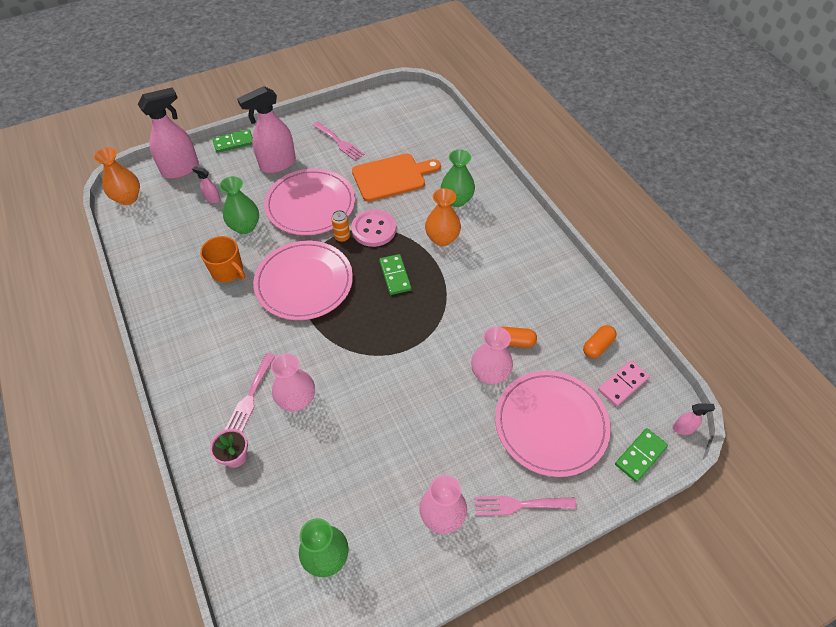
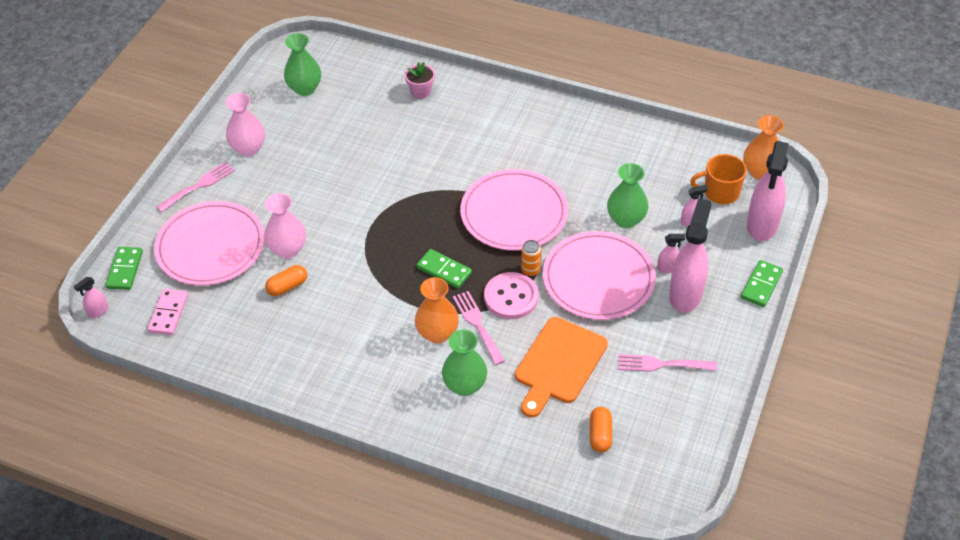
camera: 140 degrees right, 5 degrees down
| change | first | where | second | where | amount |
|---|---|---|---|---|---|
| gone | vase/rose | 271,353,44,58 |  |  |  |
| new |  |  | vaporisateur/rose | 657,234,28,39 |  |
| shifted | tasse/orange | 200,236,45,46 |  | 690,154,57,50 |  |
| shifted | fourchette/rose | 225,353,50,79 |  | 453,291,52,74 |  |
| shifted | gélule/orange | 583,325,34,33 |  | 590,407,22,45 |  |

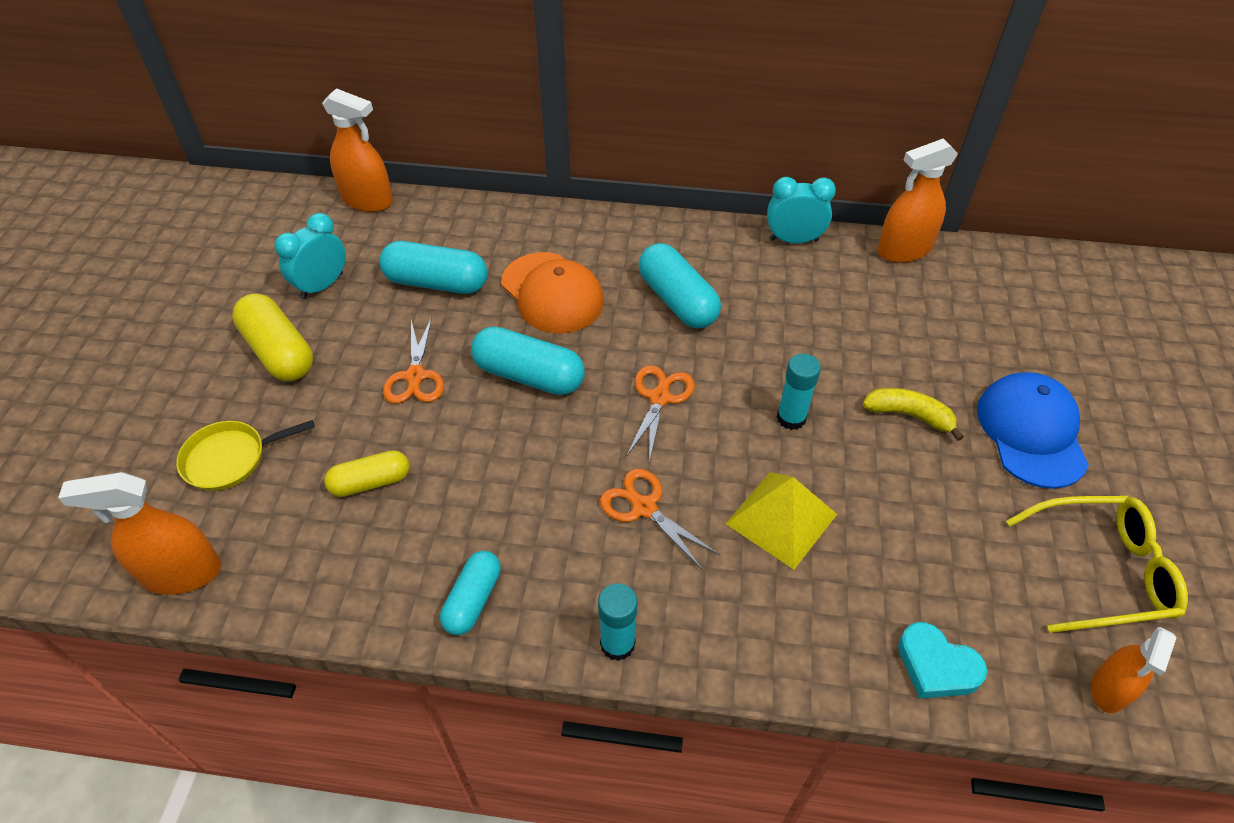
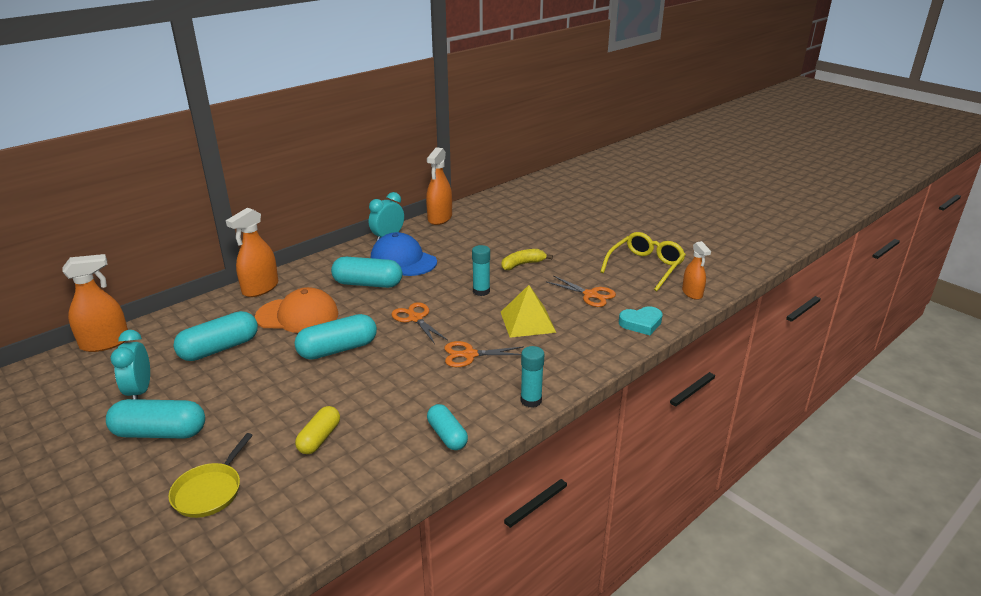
camera: 50 degrees left, 20 degrees down
| change | first | where | second | where | amount |
|---|---|---|---|---|---|
| shifted | vaporisateur/orange | 58,472,163,123 |  | 226,208,52,89 |  |
| shifted | ciseaux/orange | 383,317,61,87 |  | 547,276,69,31 |  |
| shifted | casquette/bleu | 977,372,112,117 |  | 371,232,66,44 |  |
| repainted | gélule/jaune | 232,293,81,88 | gélule/turquoise | 106,399,99,40 |  |

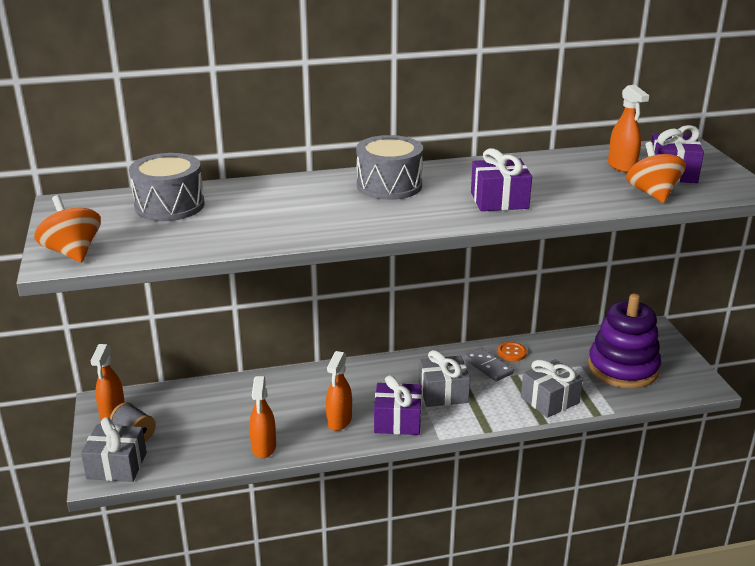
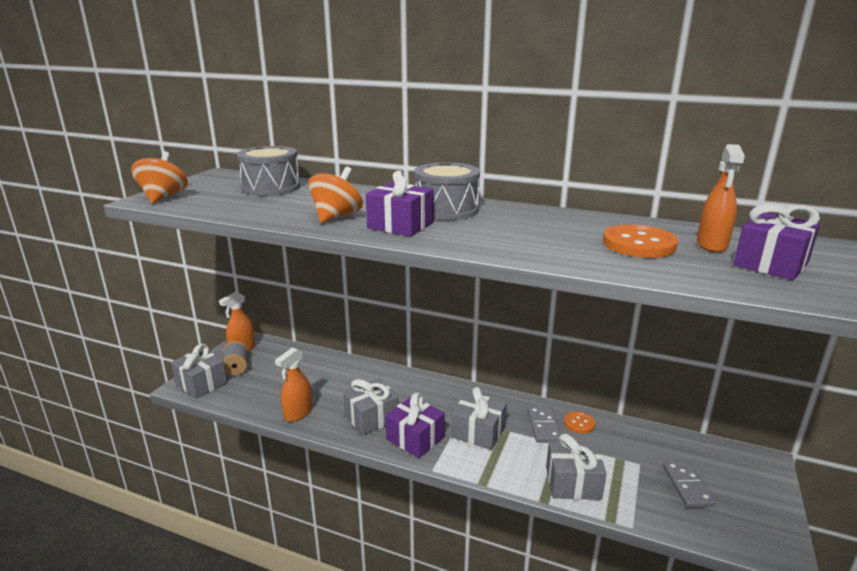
camera: 35 degrees right, 5 degrees down
| change | first | where | second | where | amount |
|---|---|---|---|---|---|
| new |  |  | bouton/orange | 603,224,75,34 |  |
| shifted | cadeau/violet | 471,148,61,63 |  | 366,171,68,66 |  |
| shifted | toupie/orange | 626,142,60,61 |  | 308,166,55,57 |  |
| swapped | vaporisateur/orange | 326,351,26,80 | cadeau/gris | 343,379,56,56 |  |
| swapped | jouet à empiler/violet | 588,293,73,96 | domino/gris | 663,461,52,47 |  |

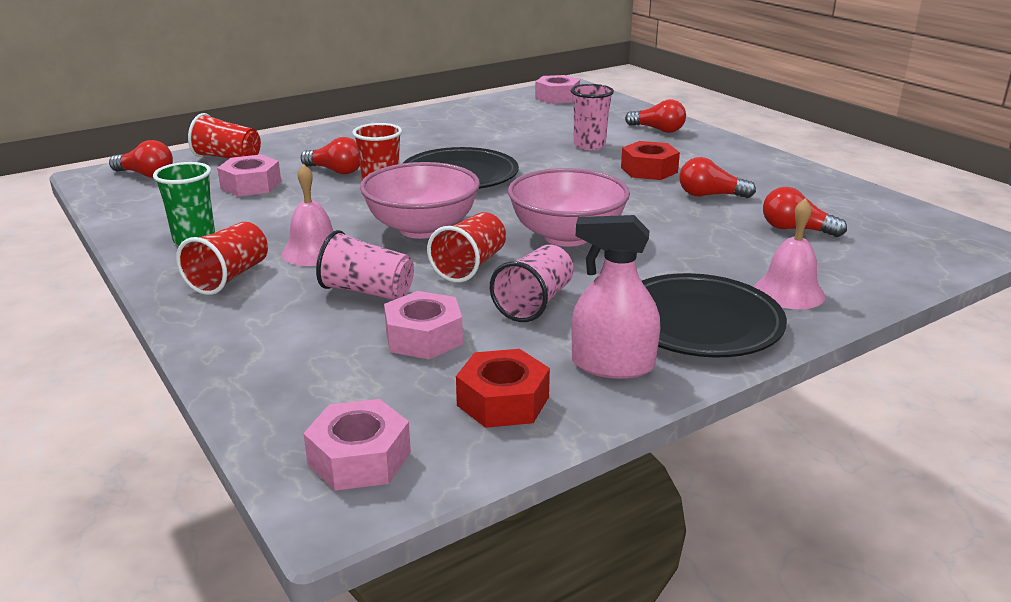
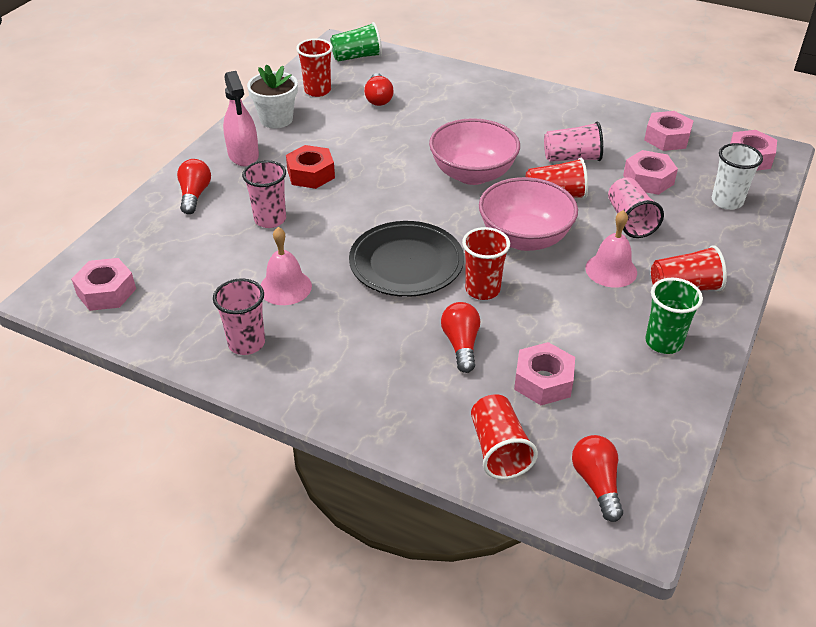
camera: 120 degrees left, 15 degrees up
| change | first | where | second | where | amount |
|---|---|---|---|---|---|
| gone | assiette/noir | 642,273,145,84 |  |  |  |
| gone | ampoule/rouge | 679,157,77,41 |  |  |  |
| new |  |  | gobelet/rose | 213,278,52,77 |  |
| new |  |  | pot de fleurs/blanc | 247,64,51,64 |  |
| new |  |  | gobelet/rouge | 296,38,37,59 |  |
| new |  |  | gobelet/vert | 330,22,52,40 |  |
| new |  |  | gobelet/blanc | 712,143,51,67 |  |
| shifted | vaporisateur/rose | 571,215,89,164 |  | 223,71,36,96 |  |
| shifted | cloche/rose | 754,198,71,111 |  | 260,227,52,78 |  |
| repainted | écrou/rouge | 456,349,94,79 | écrou/rose | 644,111,49,40 |  |

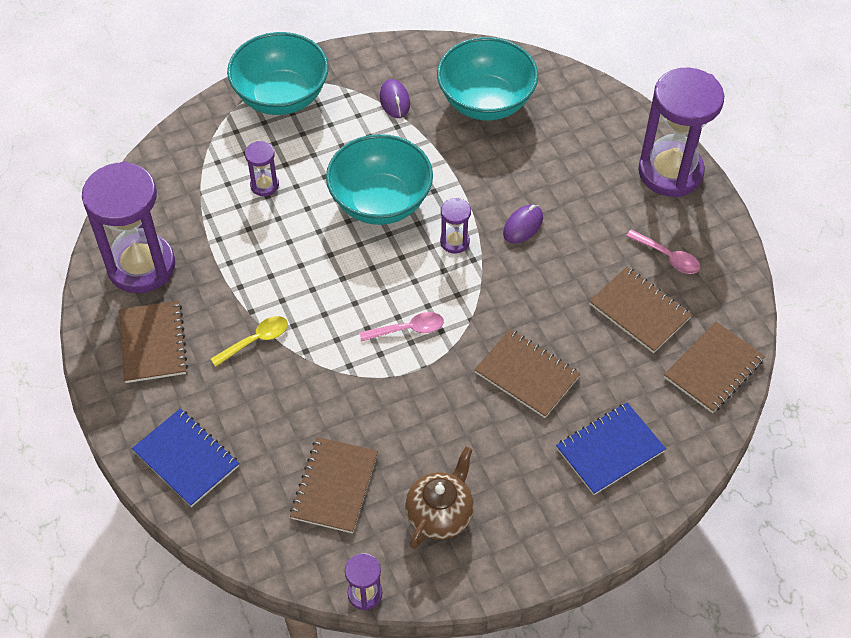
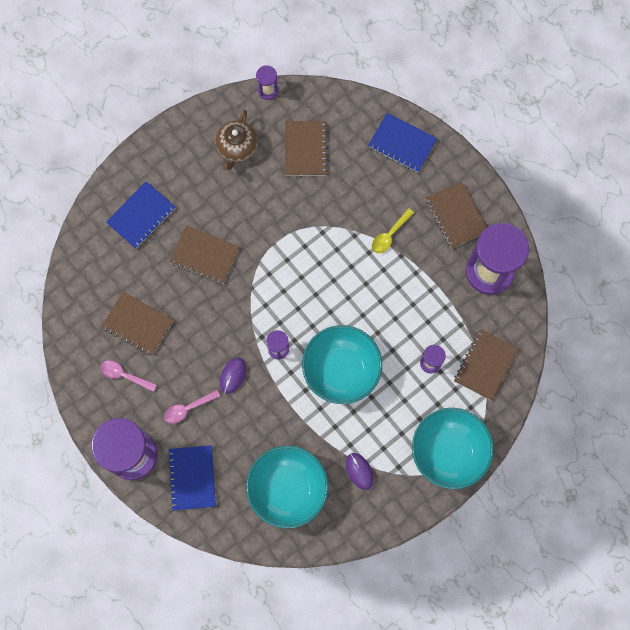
camera: 165 degrees right, 20 degrees up
| change | first | where | second | where | amount |
|---|---|---|---|---|---|
| new |  |  | carnet/bleu | 168,445,48,65 |  |
| shifted | cuillère/rose | 360,312,84,29 |  | 164,390,57,34 |  |
| shifted | carnet/marron | 664,322,101,91 |  | 454,329,64,72 |  |

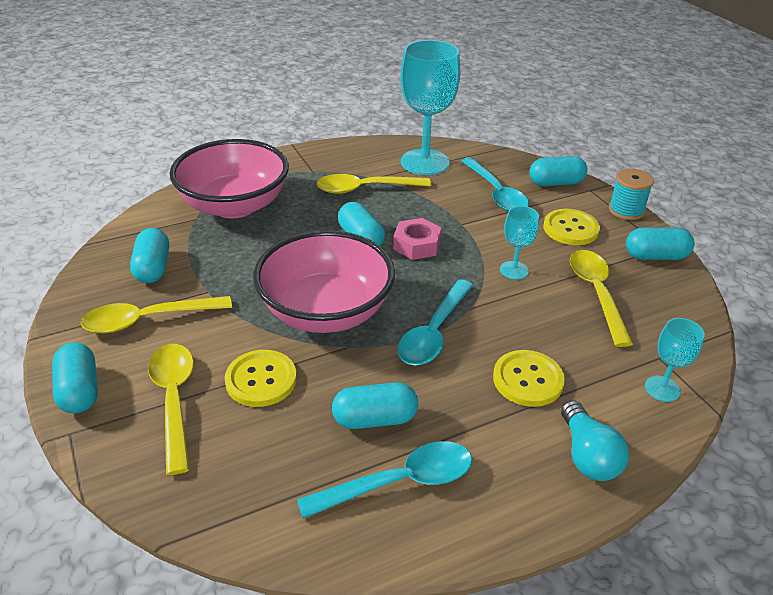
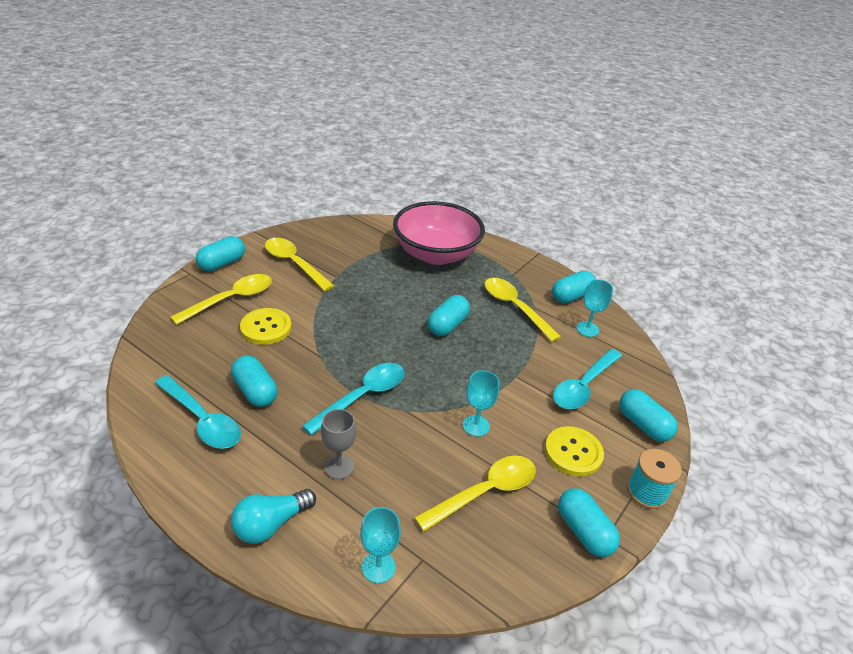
camera: 60 degrees right, 0 degrees up
| change | first | where | second | where | amount |
|---|---|---|---|---|---|
| gone | bol/rose | 253,230,142,103 |  |  |  |
| gone | écrou/rose | 393,218,48,42 |  |  |  |
| shifted | gélule/turquoise | 130,228,39,55 |  | 552,271,44,32 |  |
| swapped | bouton/jaune | 493,350,72,57 | verre à pied/gris | 321,409,35,70 |  |
| rotated | cuillère/turquoise | 397,279,77,87 |  | 302,363,103,72 | 135 degrees clockwise |
| scaled | verre à pied/turquoise | 400,40,60,135 |  | 576,279,37,58 | x0.48 |

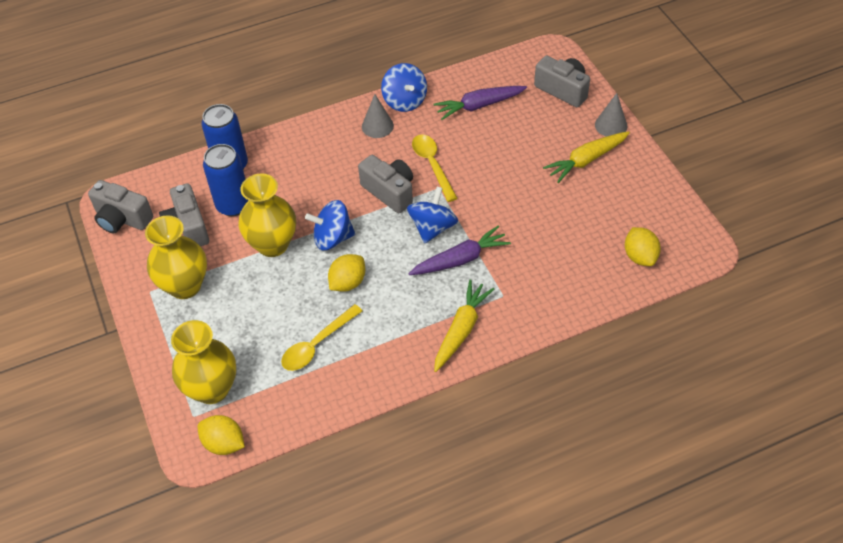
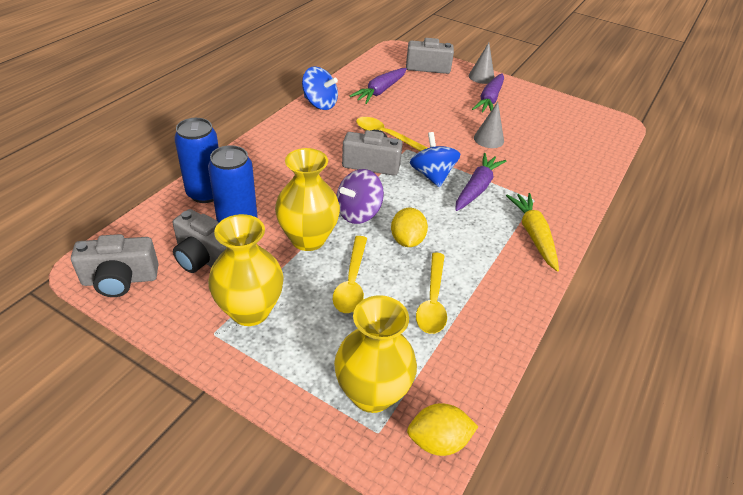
camera: 40 degrees left, 10 degrees down
| change | first | where | second | where | amount |
|---|---|---|---|---|---|
| gone | citron/jaune | 625,227,36,39 |  |  |  |
| new |  |  | cuillère/jaune | 333,236,34,77 |  |
| shifted | cône/gris | 362,94,32,44 |  | 474,102,30,46 |  |
| repainted | toupie/bleu | 305,200,50,50 | toupie/violet | 336,169,48,55 |  |
| repainted | carotte/jaune | 543,131,87,52 | carotte/violet | 472,73,32,40 |  |

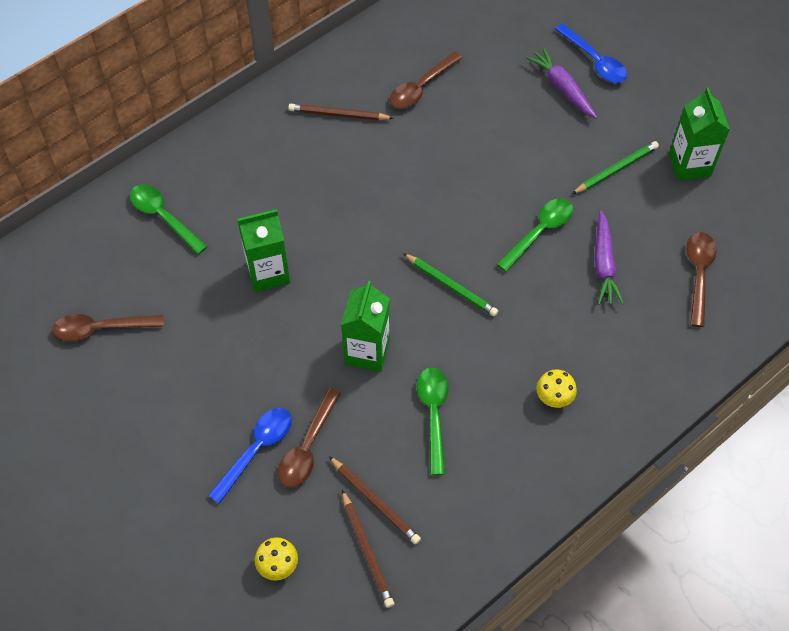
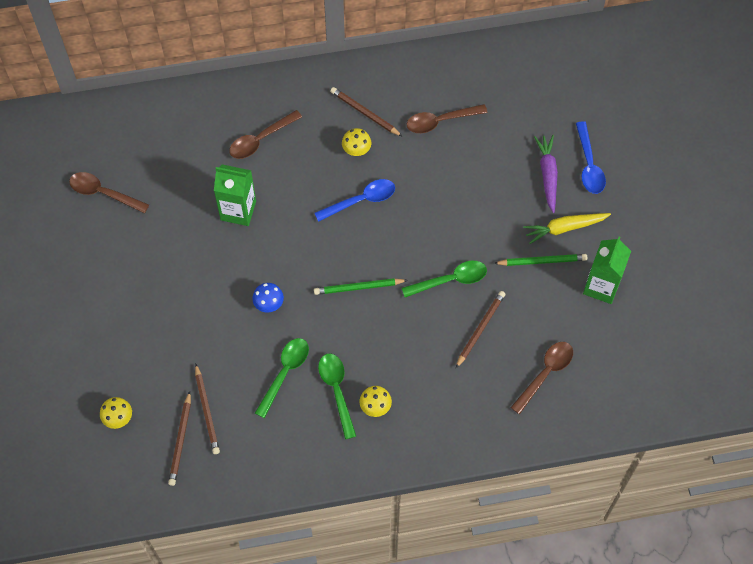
camera: 30 degrees right, 5 degrees up
| change | first | where | second | where | amount |
|---|---|---|---|---|---|
| new |  |  | champignon/jaune | 342,128,29,28 |  |
| new |  |  | carotte/jaune | 523,213,88,31 |  |
| shifted | cuillère/vert | 130,184,78,71 |  | 318,354,38,85 |  |
| shifted | cuillère/bleu | 208,408,84,96 |  | 314,179,81,43 |  |
| shifted | cuillère/marron | 278,388,63,100 |  | 229,110,73,49 |  |
| swapped | brique de lait/vert | 341,281,49,91 | champignon/bleu | 252,283,32,30 |  |
| swapped | carotte/violet | 594,211,30,94 | crayon/marron | 456,291,50,77 |  |
| rotated | crayon/vert | 403,253,95,64 |  | 314,278,94,17 | 105 degrees clockwise |

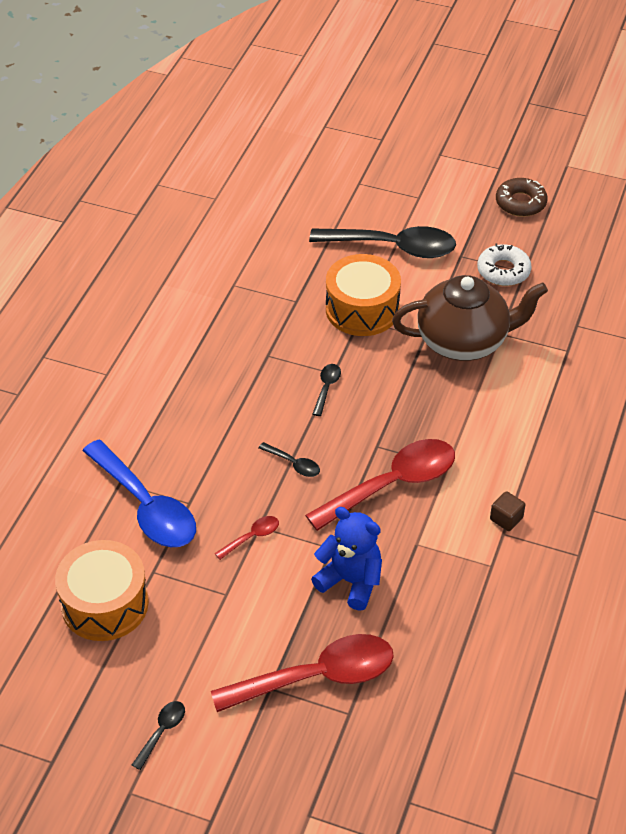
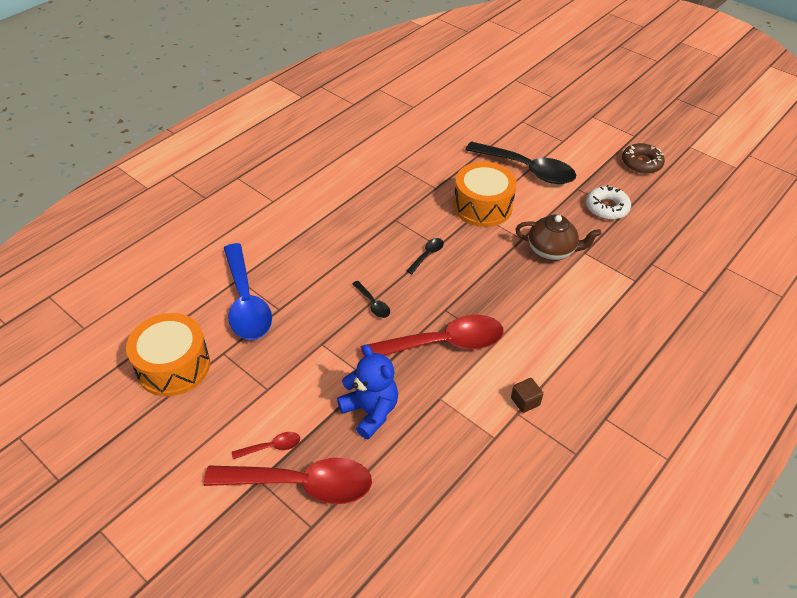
camera: 20 degrees right, 0 degrees up
| change | first | where | second | where | amount |
|---|---|---|---|---|---|
| gone | cuillère/noir | 132,701,53,69 |  |  |  |
| shifted | cuillère/rouge | 215,516,64,44 |  | 232,432,68,27 |  |
| scaled | théière/marron | 392,275,156,86 |  | 515,215,86,46 | x0.65 |

